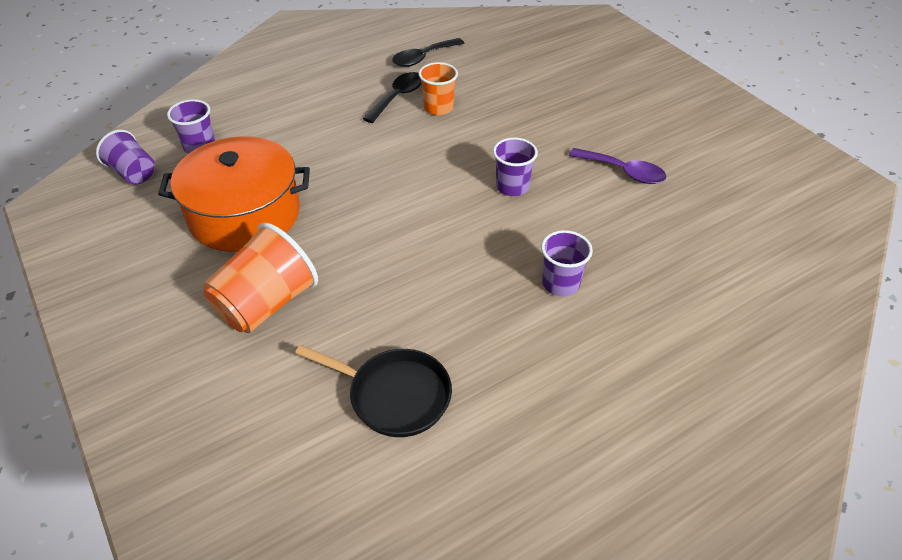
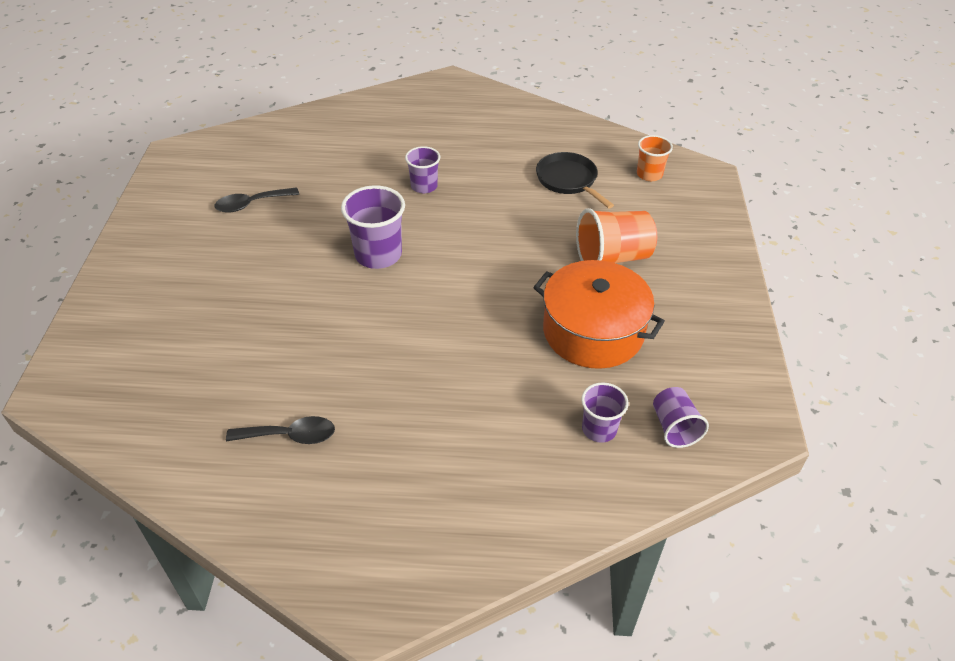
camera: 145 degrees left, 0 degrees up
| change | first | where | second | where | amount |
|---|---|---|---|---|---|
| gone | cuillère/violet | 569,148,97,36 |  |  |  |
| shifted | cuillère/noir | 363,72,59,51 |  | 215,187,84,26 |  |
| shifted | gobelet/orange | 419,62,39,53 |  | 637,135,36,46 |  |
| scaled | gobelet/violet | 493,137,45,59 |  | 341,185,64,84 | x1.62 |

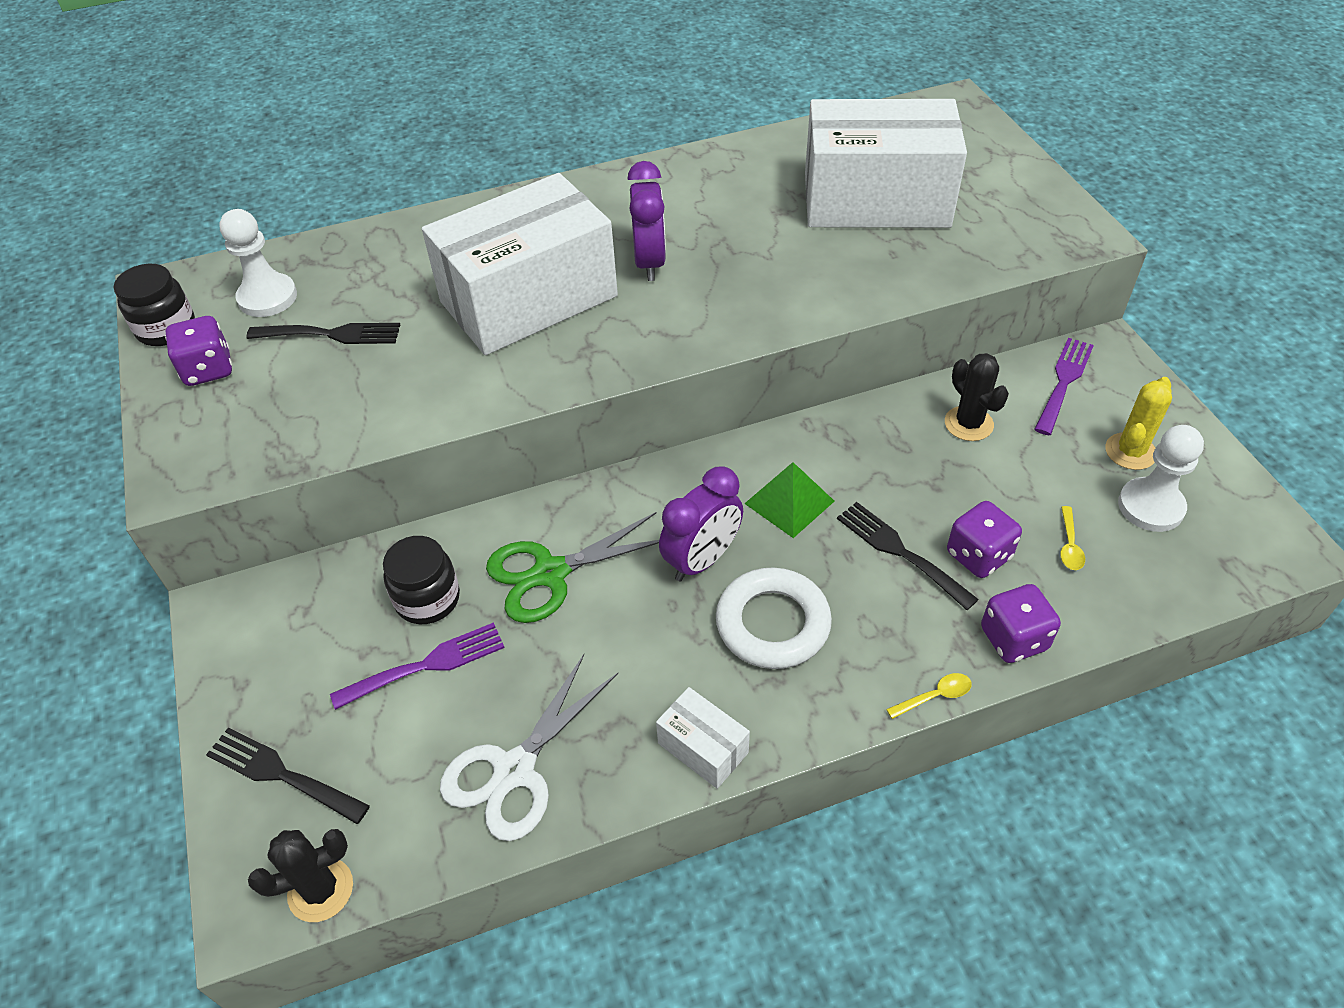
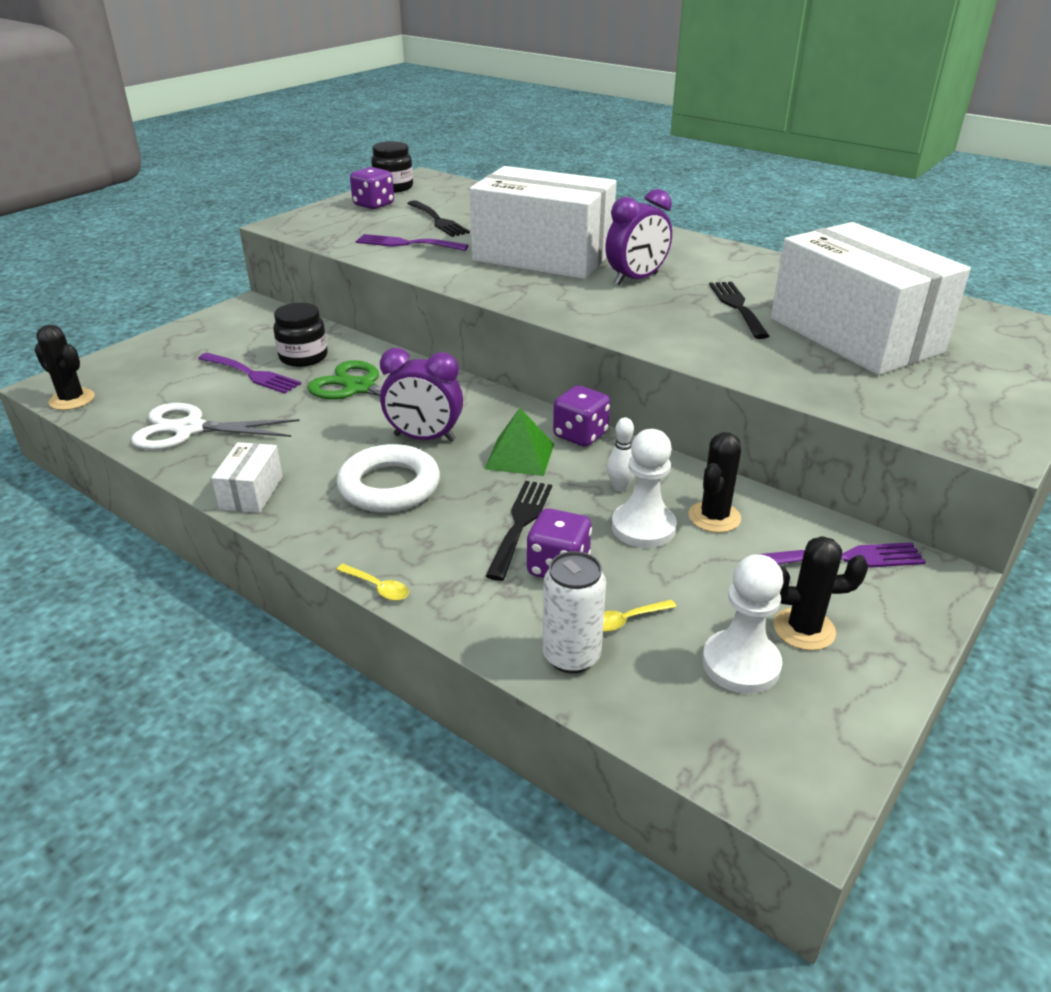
camera: 55 degrees right, 15 degrees down
| change | first | where | second | where | amount |
|---|---|---|---|---|---|
| new |  |  | fourchette/violet | 356,234,113,17 |  |
| new |  |  | canette/blanc | 543,551,63,123 |  |
| new |  |  | quille/blanc | 607,418,28,73 |  |
| shifted | fourchette/noir | 206,727,164,97 |  | 709,282,60,57 |  |
| shifted | pion/blanc | 219,209,78,108 |  | 612,429,65,119 |  |
| shifted | dé/violet | 981,584,80,79 |  | 553,385,57,62 |  |
| repainted | cactus/jaune | 1105,377,67,93 | cactus/noir | 773,536,96,115 |  |

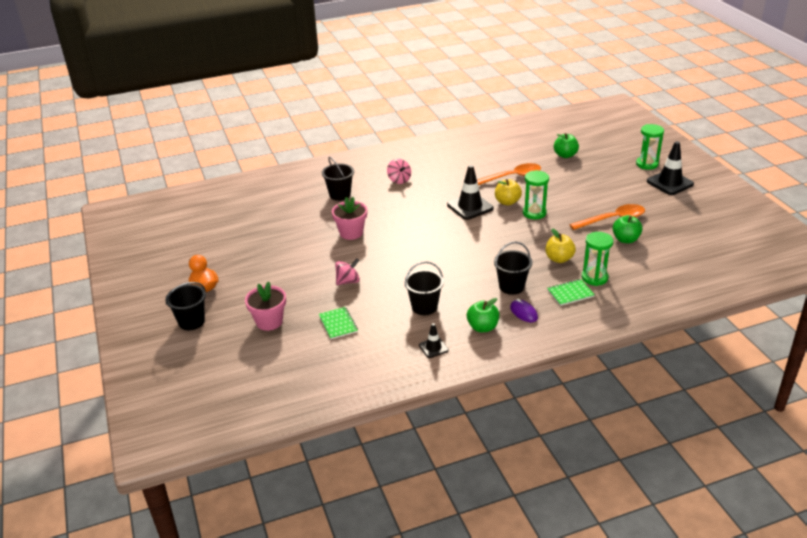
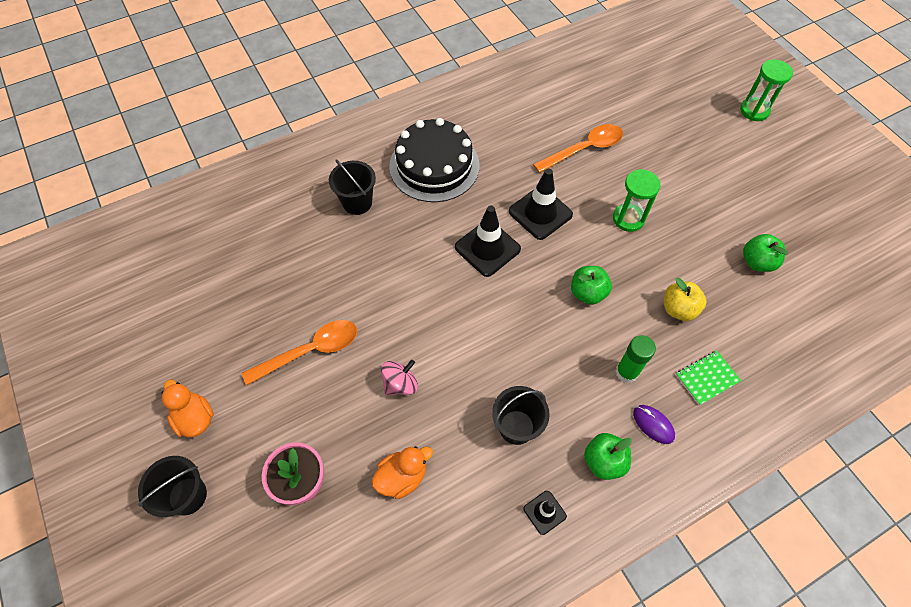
camera: 10 degrees left, 25 degrees up
| change | first | where | second | where | amount |
|---|---|---|---|---|---|
| gone | pot de fleurs/rose | 332,197,35,43 |  |  |  |
| gone | pomme/jaune | 495,179,27,26 |  |  |  |
| gone | sablier/vert | 582,232,31,54 |  |  |  |
| shifted | pomme/vert | 554,133,25,25 |  | 571,266,41,39 |  |
| shifted | cuillère/orange | 569,204,76,26 |  | 242,320,115,65 |  |
| shifted | cône de chantier/noir | 647,141,47,54 |  | 455,206,66,71 |  |
| swapped | carnet/vert | 319,307,39,32 | canard/orange | 371,446,62,53 |  |
| swapped | toupie/rose | 387,159,24,25 | gâteau/noir | 389,118,90,84 |  |
| swapped | seau/noir | 494,242,39,53 | bâton de colle/vert | 616,335,40,48 |  |

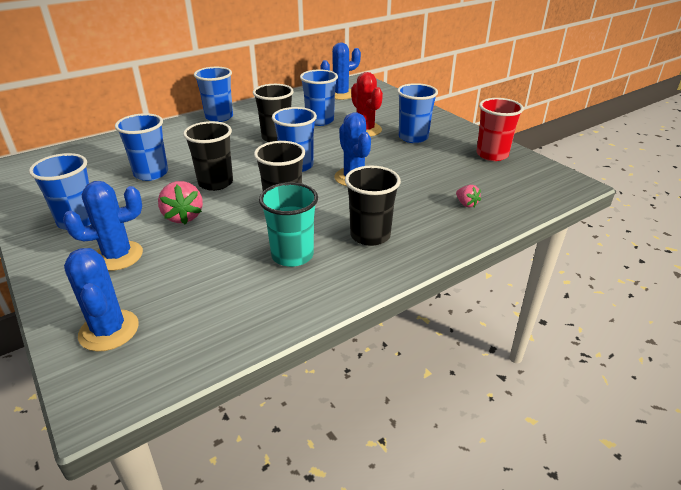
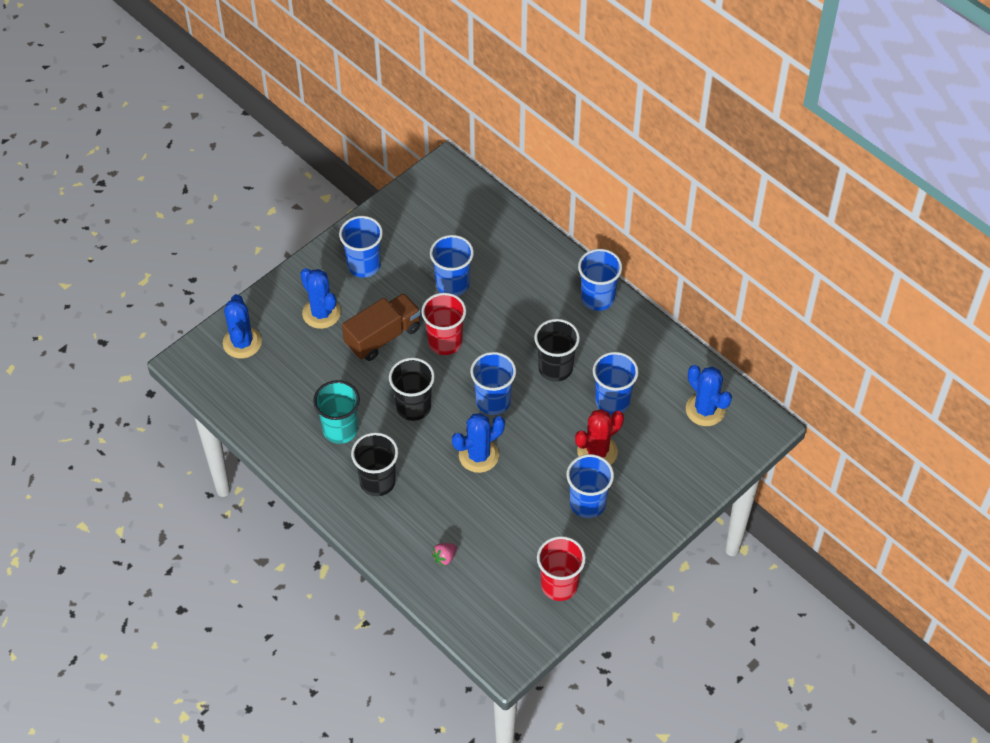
camera: 80 degrees right, 20 degrees up
| change | first | where | second | where | amount |
|---|---|---|---|---|---|
| swapped | fraise/rose | 158,181,45,44 | camion/marron | 342,293,79,68 |  |
| repainted | gobelet/noir | 183,121,50,70 | gobelet/rouge | 421,293,45,62 |  |
| rotated | cactus/bleu | 64,248,75,103 |  | 223,294,39,64 | 60 degrees counterclockwise |

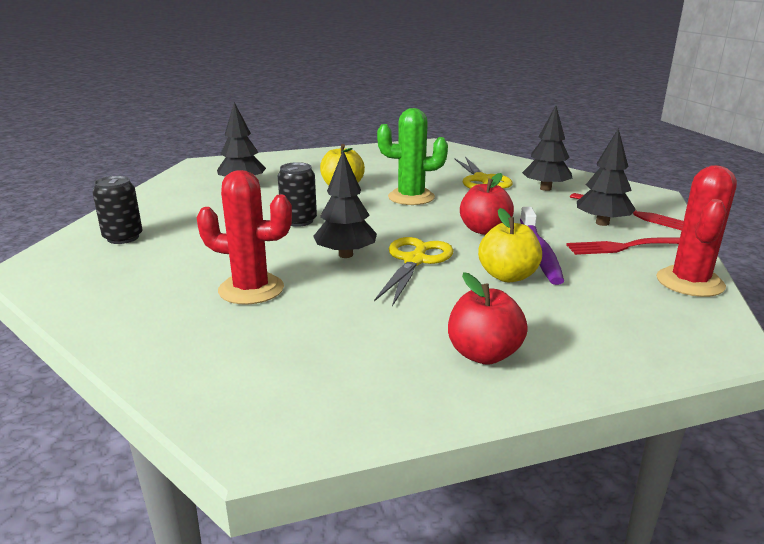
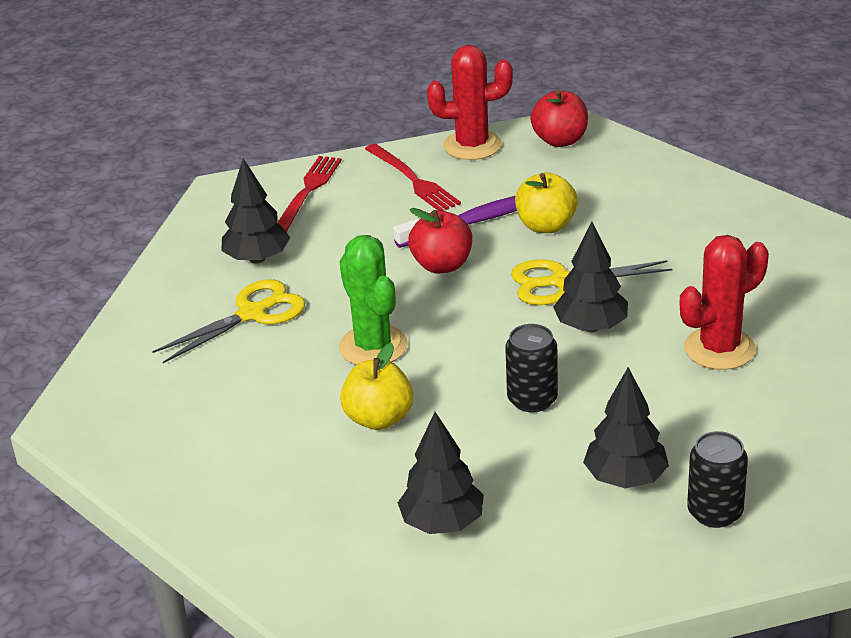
camera: 115 degrees left, 10 degrees up
| change | first | where | second | where | amount |
|---|---|---|---|---|---|
| shifted | pomme/rouge | 448,272,80,93 |  | 530,90,58,57 |  |
| shifted | arbre/noir | 577,128,59,98 |  | 583,367,86,121 |  |
| rotated | cactus/rouge | 196,170,96,135 |  | 680,235,89,135 | 75 degrees clockwise |

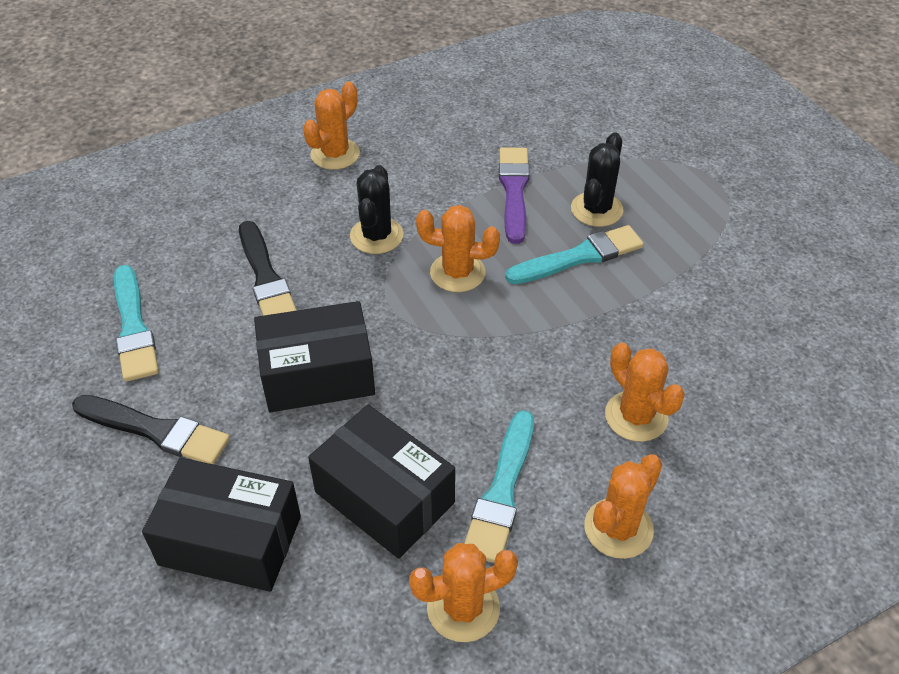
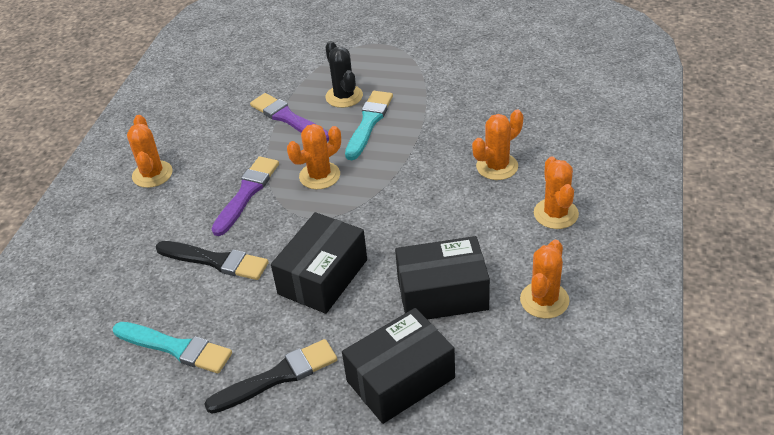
camera: 45 degrees left, 5 degrees down
| change | first | where | second | where | amount |
|---|---|---|---|---|---|
| gone | pinceau/turquoise | 464,410,70,153 |  |  |  |
| swapped | cactus/noir | 350,165,53,89 | pinceau/violet | 212,156,67,80 |  |
| rotated | cactus/orange | 605,343,80,99 |  | 472,110,51,70 | 45 degrees counterclockwise |

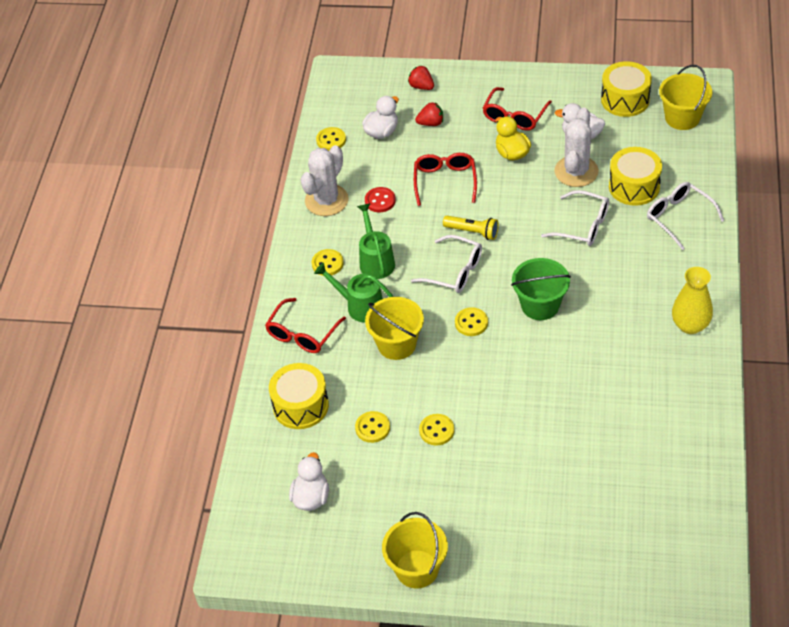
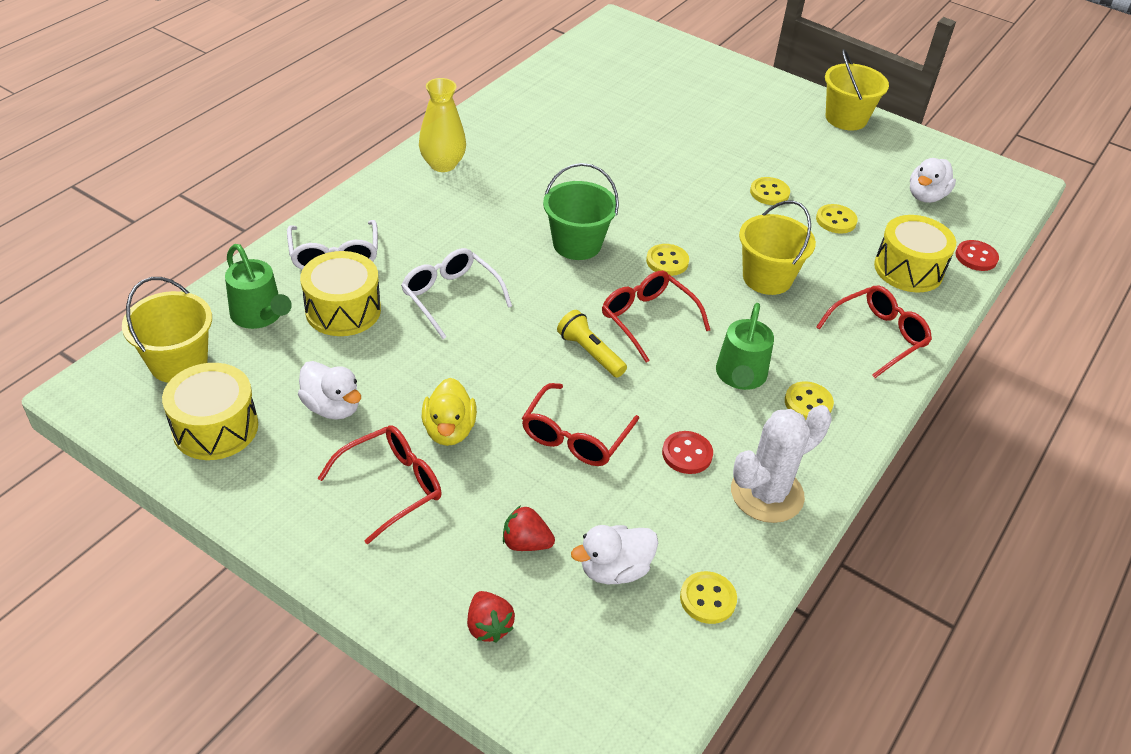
camera: 160 degrees left, 5 degrees down
| change | first | where | second | where | amount |
|---|---|---|---|---|---|
| gone | cactus/blanc | 554,107,45,80 |  |  |  |
| new |  |  | bouton/rouge | 955,240,44,31 |  |
| shifted | arrosoir/vert | 314,263,80,59 |  | 225,244,67,85 |  |
| repainted | lunettes/blanc | 411,235,71,58 | lunettes/rouge | 602,271,108,92 |  |

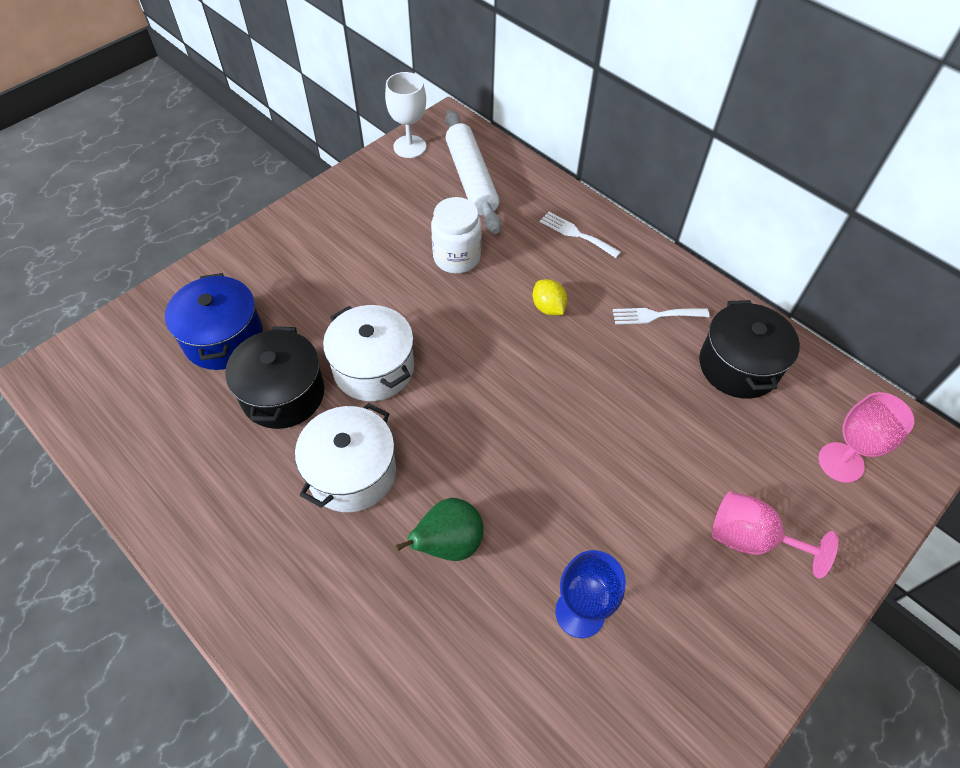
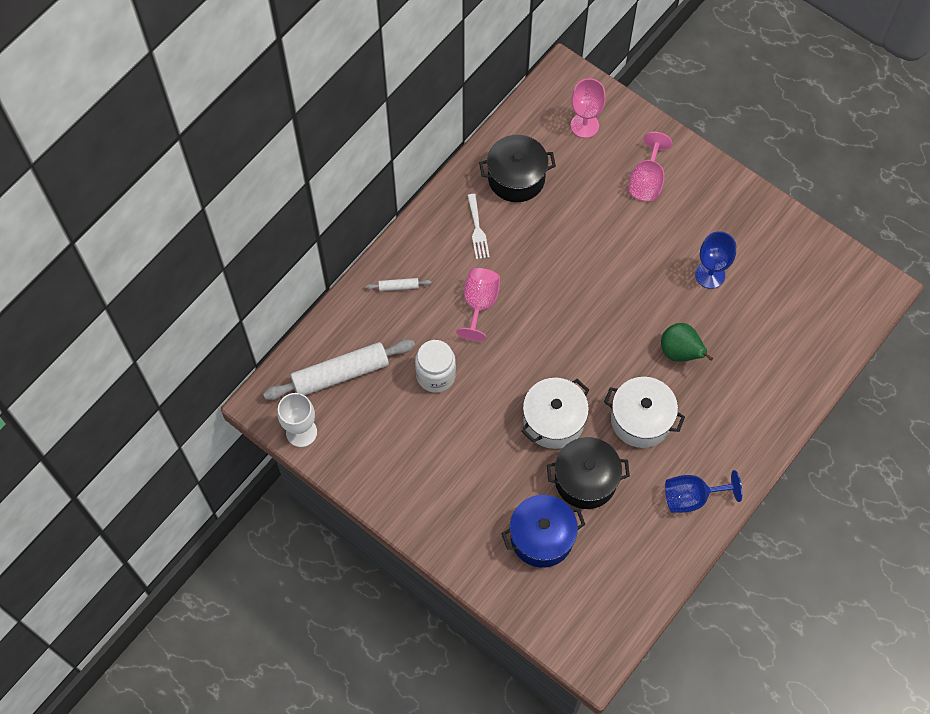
camera: 95 degrees left, 10 degrees up
| change | first | where | second | where | amount |
|---|---|---|---|---|---|
| new |  |  | verre à pied/bleu | 665,470,77,43 |  |
| swapped | citron/jaune | 533,279,34,36 | verre à pied/rose | 456,268,44,73 |  |
| swapped | fourchette/blanc | 540,212,81,46 | rouleau à pâtisserie/blanc | 366,278,65,13 |  |

